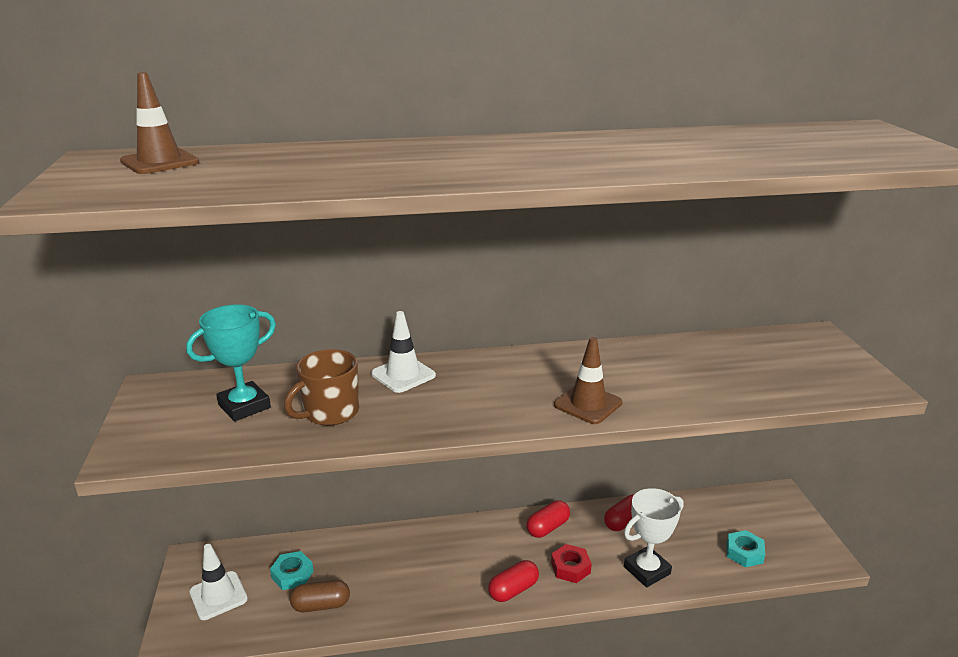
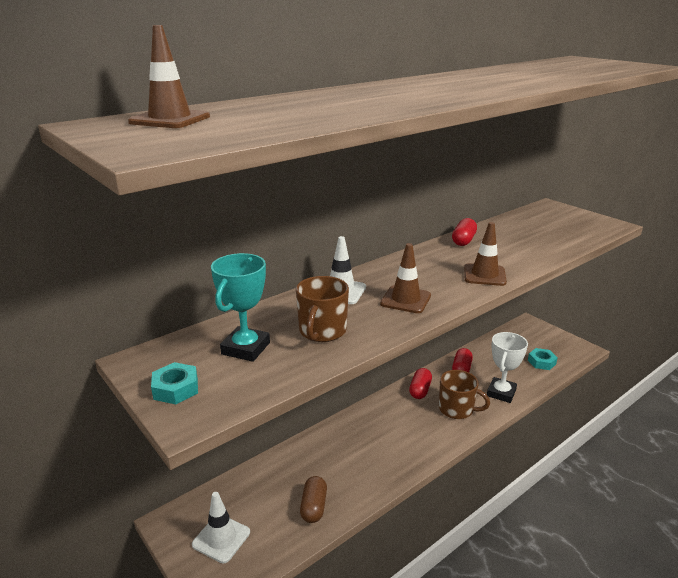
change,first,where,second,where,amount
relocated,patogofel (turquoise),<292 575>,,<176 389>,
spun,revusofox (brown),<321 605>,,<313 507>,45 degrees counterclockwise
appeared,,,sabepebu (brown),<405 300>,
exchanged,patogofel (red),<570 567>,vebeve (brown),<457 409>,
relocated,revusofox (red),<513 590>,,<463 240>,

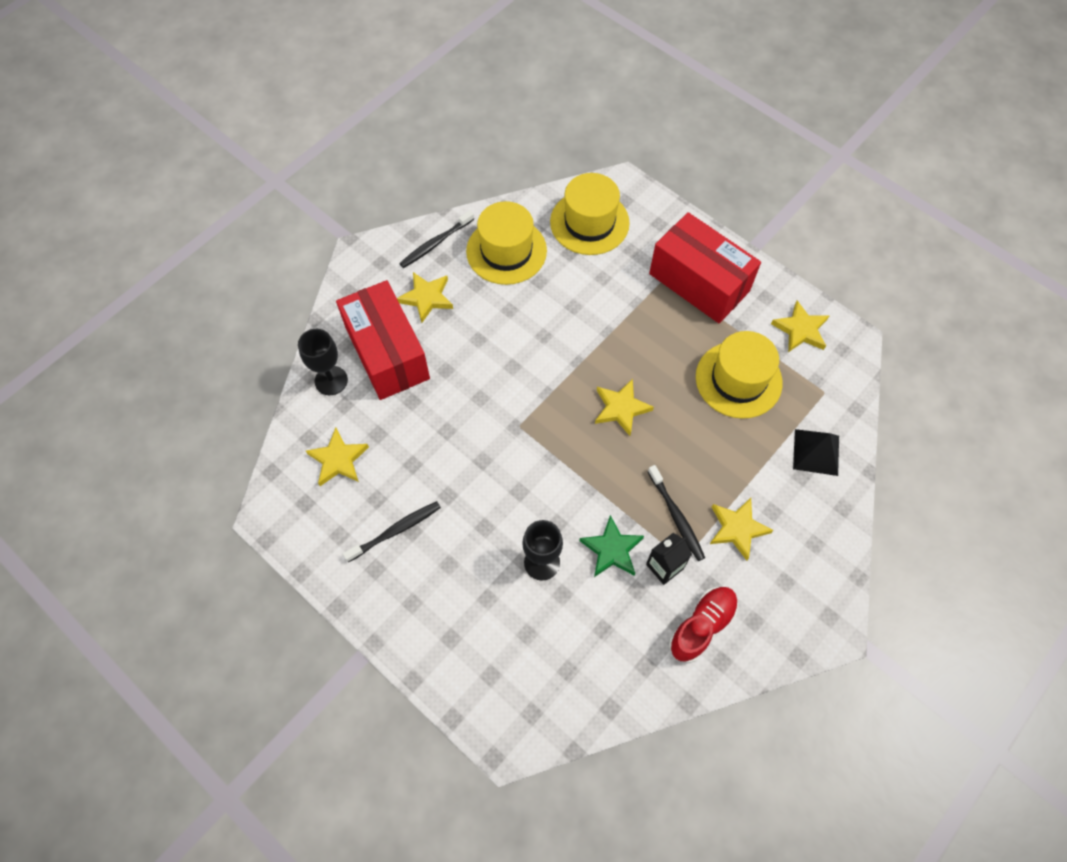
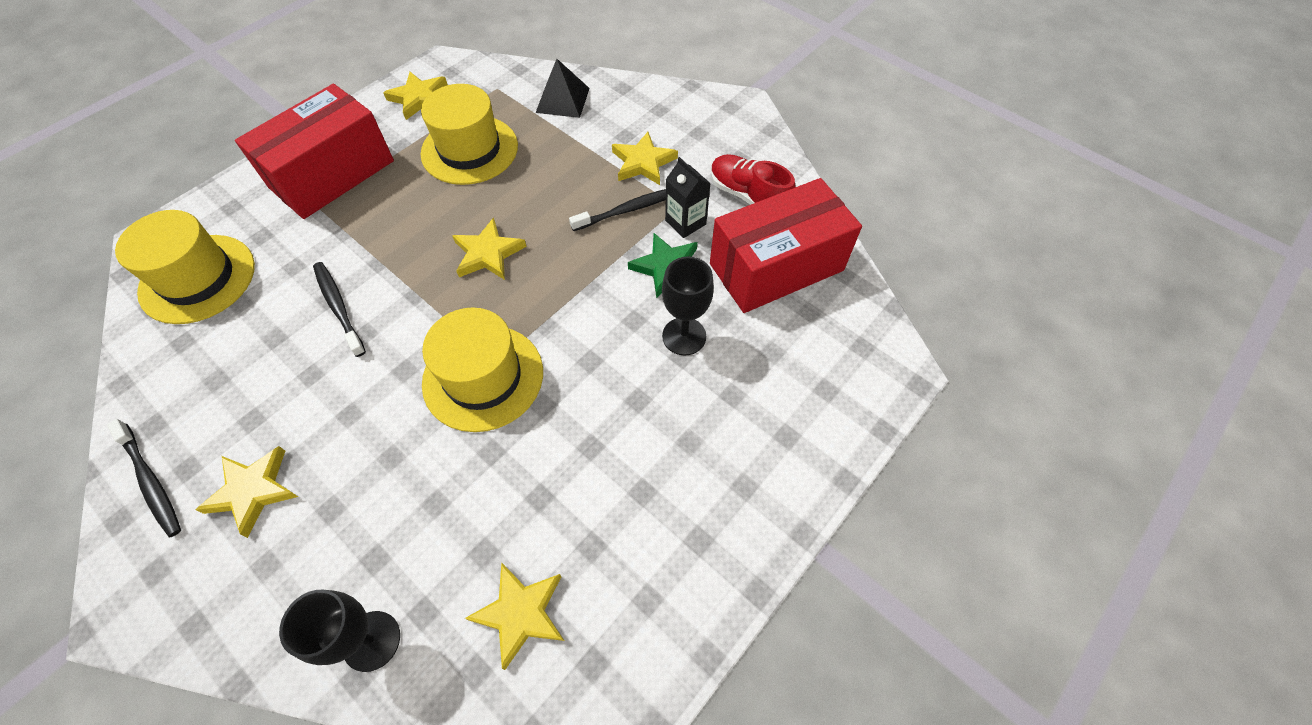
change,first,where,second,where,amount
relocated,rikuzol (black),<395 531>,,<339 307>,
relocated,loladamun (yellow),<506 251>,,<483 377>,
relocated,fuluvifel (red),<387 353>,,<776 267>,

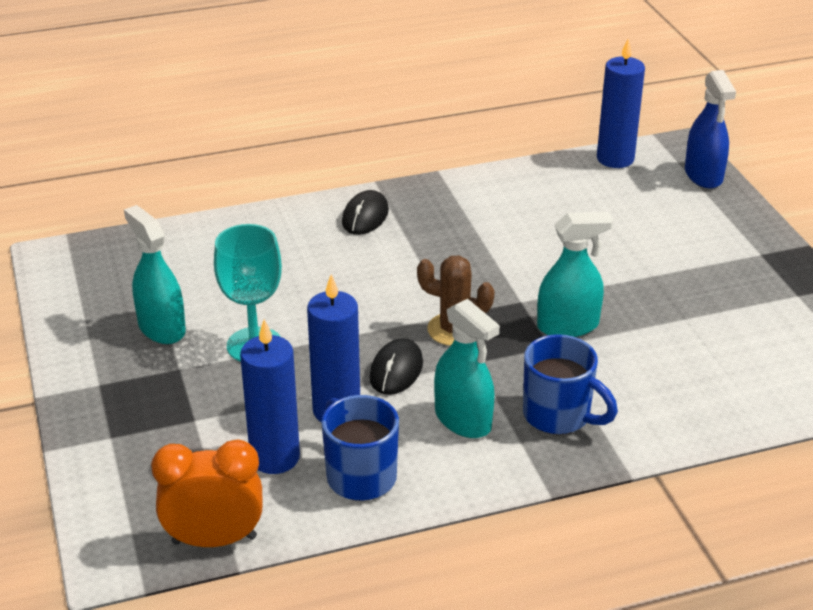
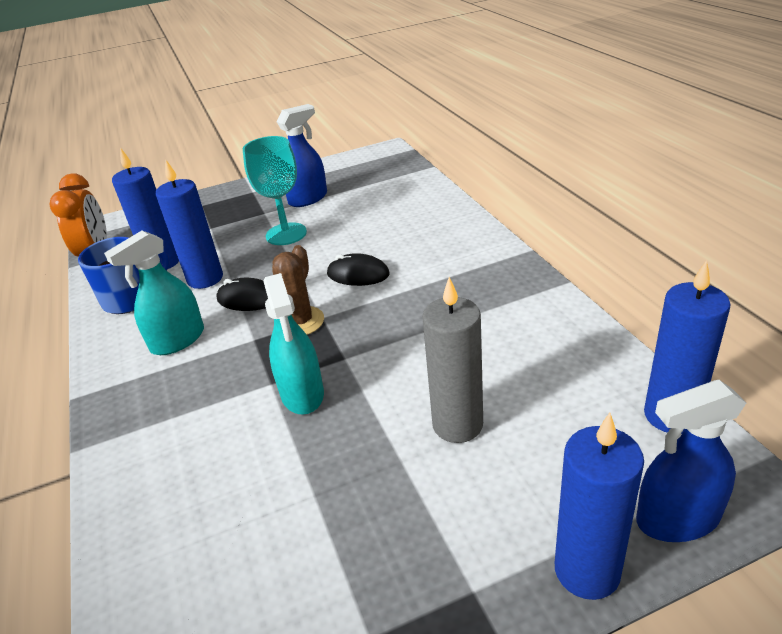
change,first,where,second,where,amount
colour,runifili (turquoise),<161 328>,runifili (blue),<308 198>,
relocated,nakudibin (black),<365 216>,,<358 274>,
appeared,,,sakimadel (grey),<457 424>,
appeared,,,sakimadel (blue),<587 571>,
missing,vebeve (blue),<559 416>,,,

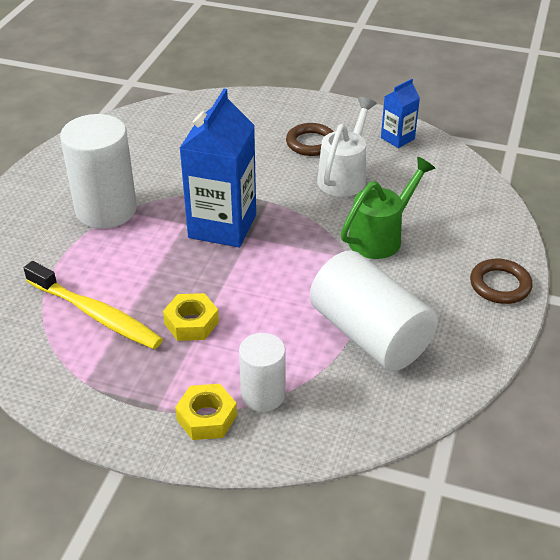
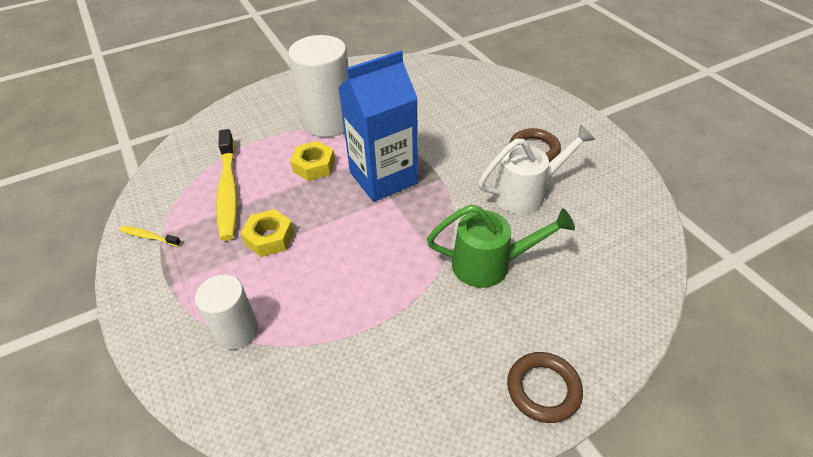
change,first,where,second,where,amount
appeared,,,rikuzol (yellow),<149 236>,
relocated,patogofel (yellow),<207 417>,,<314 166>,
missing,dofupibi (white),<369 334>,,,
missing,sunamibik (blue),<397 138>,,,

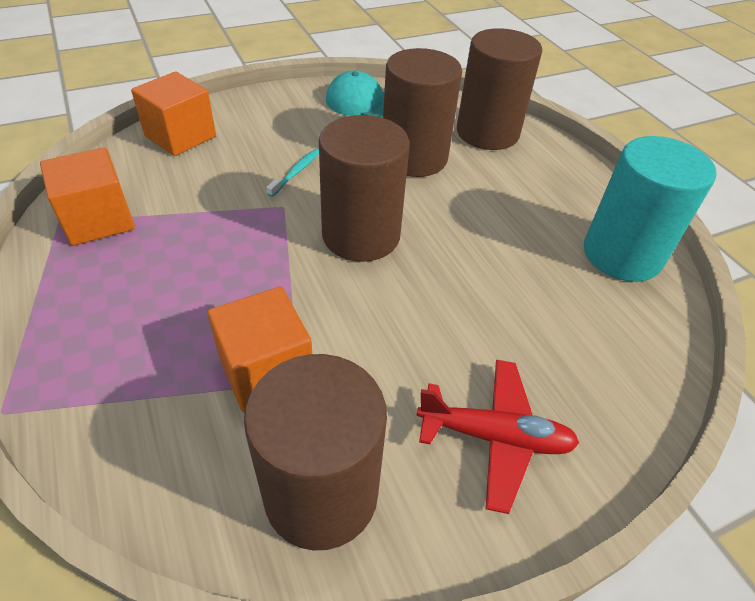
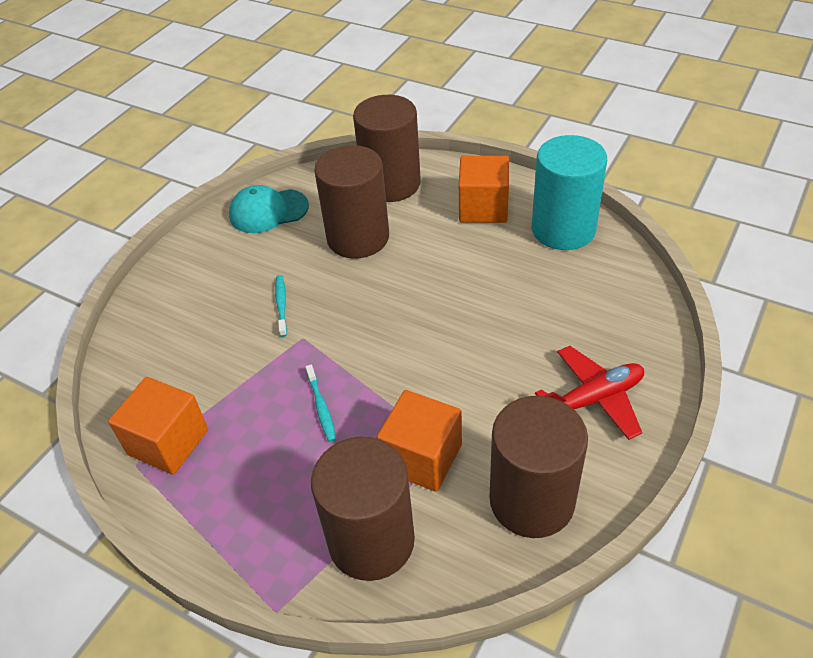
change,first,where,second,where,amount
appeared,,,rikuzol (turquoise),<321 407>,
relocated,dofupibi (brown),<361 235>,,<371 541>,
relocated,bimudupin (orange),<180 136>,,<483 208>,

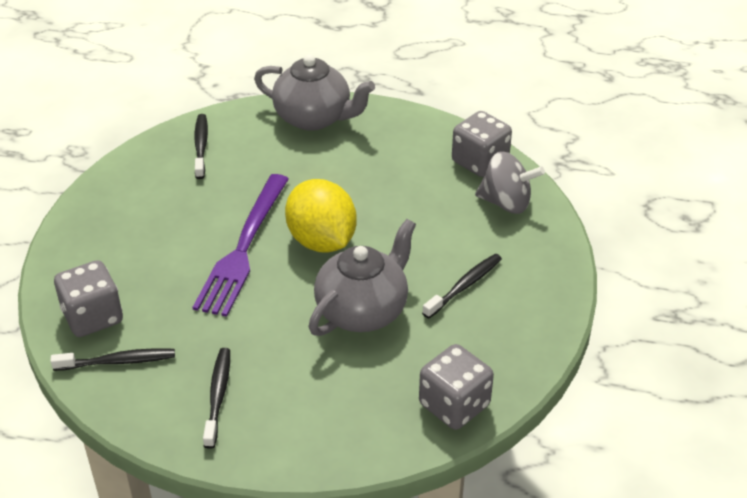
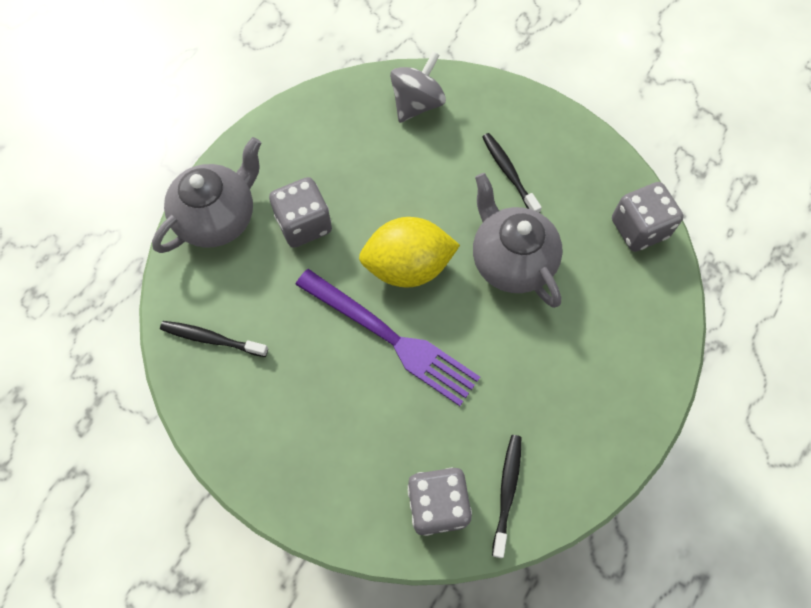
change,first,where,second,where,amount
relocated,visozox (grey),<480 162>,,<304 224>,
missing,rikuzol (black),<218 396>,,,

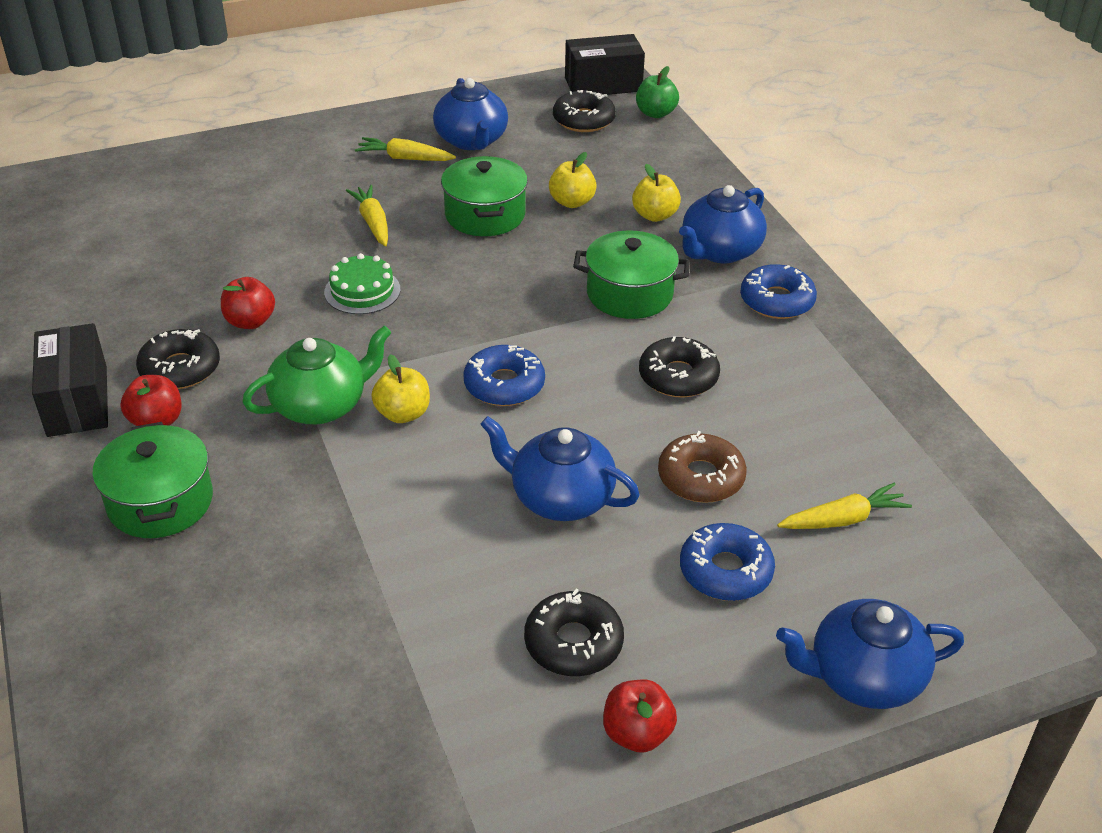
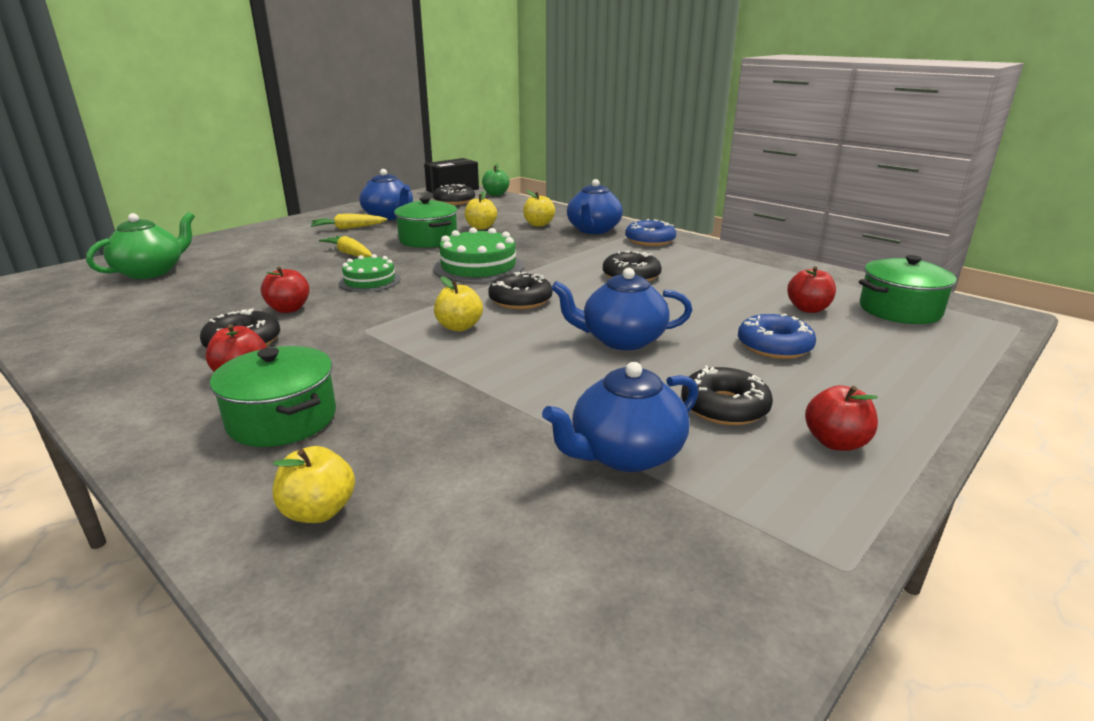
change,first,where,second,where,amount
relocated,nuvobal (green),<321 405>,,<151 272>,
appeared,,,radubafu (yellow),<318 511>,
appeared,,,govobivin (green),<478 267>,
colour,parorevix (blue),<504 385>,parorevix (black),<520 300>,
relocated,nuvobal (blue),<863 677>,,<625 454>,
exchanged,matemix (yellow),<842 519>,radubafu (red),<808 309>,
relocated,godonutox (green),<629 294>,,<899 310>,
missing,fuluvifel (black),<77 401>,,,
missing,parorevix (brown),<701 477>,,,

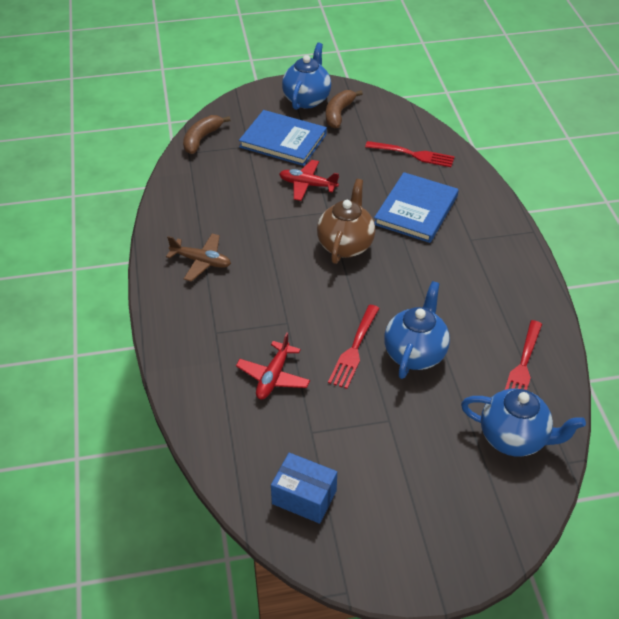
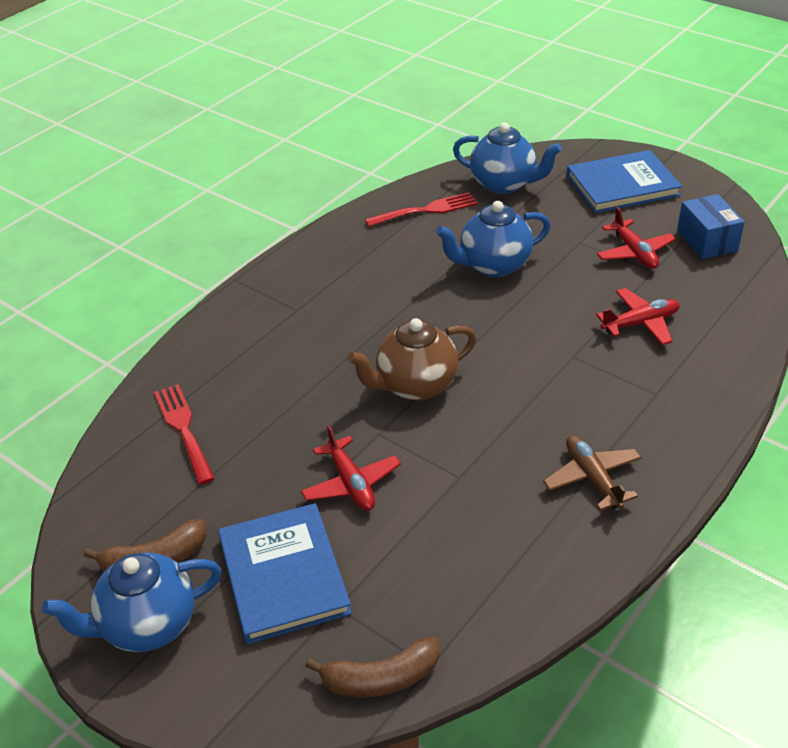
change,first,where,second,where,amount
spun,nuvobal (blue),<514 438>,,<504 184>,135 degrees clockwise
relocated,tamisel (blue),<416 210>,,<622 185>,
appeared,,,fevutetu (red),<634 252>,
missing,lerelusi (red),<354 349>,,,

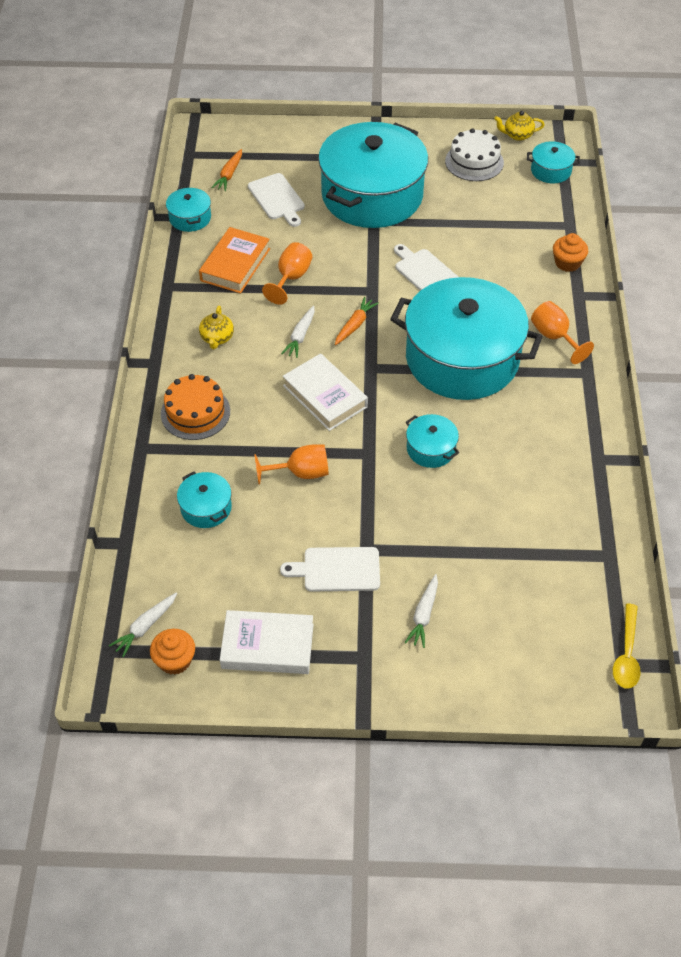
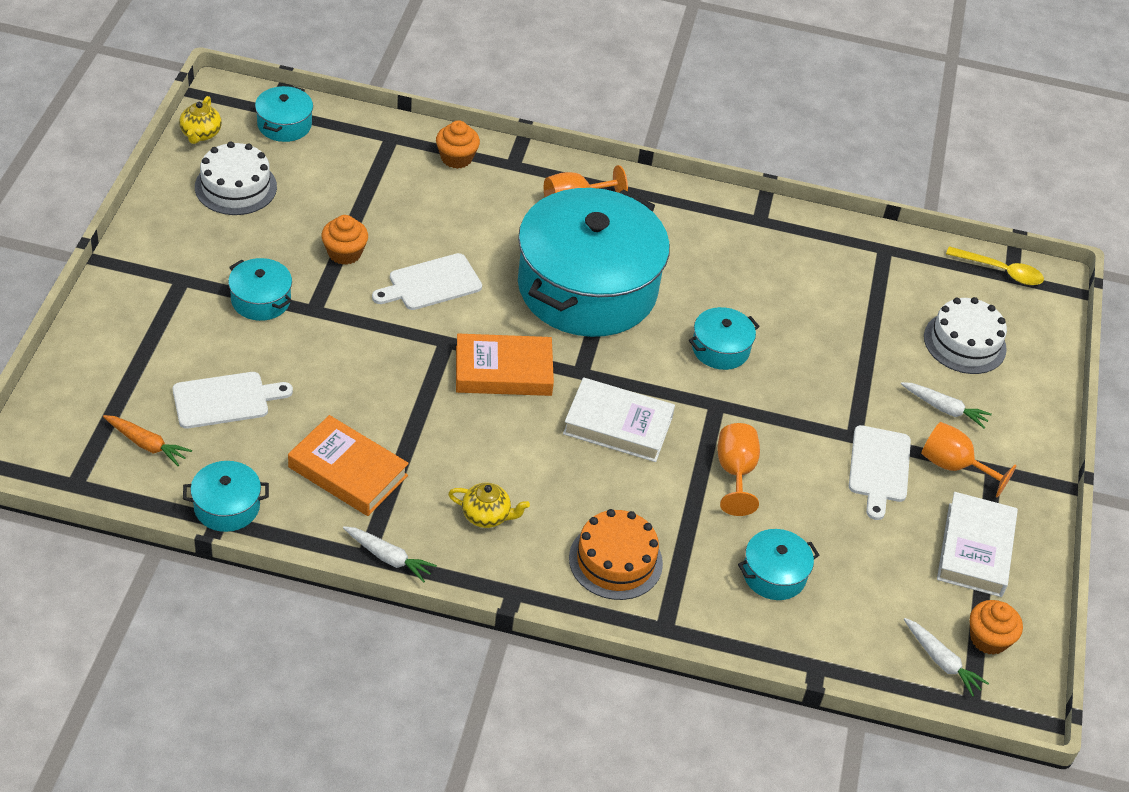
change,first,where,second,where,amount
size,godonutox (turquoise),<372 195>,,<261 300>,x0.41
appeared,,,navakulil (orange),<344 253>,
relocated,matemix (white),<300 336>,,<388 557>,
exchanged,matemix (orange),<355 325>,tamisel (orange),<503 371>,
spun,tamisel (white),<325 396>,,<618 425>,45 degrees clockwise
relocated,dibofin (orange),<291 278>,,<953 466>,
appeared,,,govobivin (white),<964 343>,

